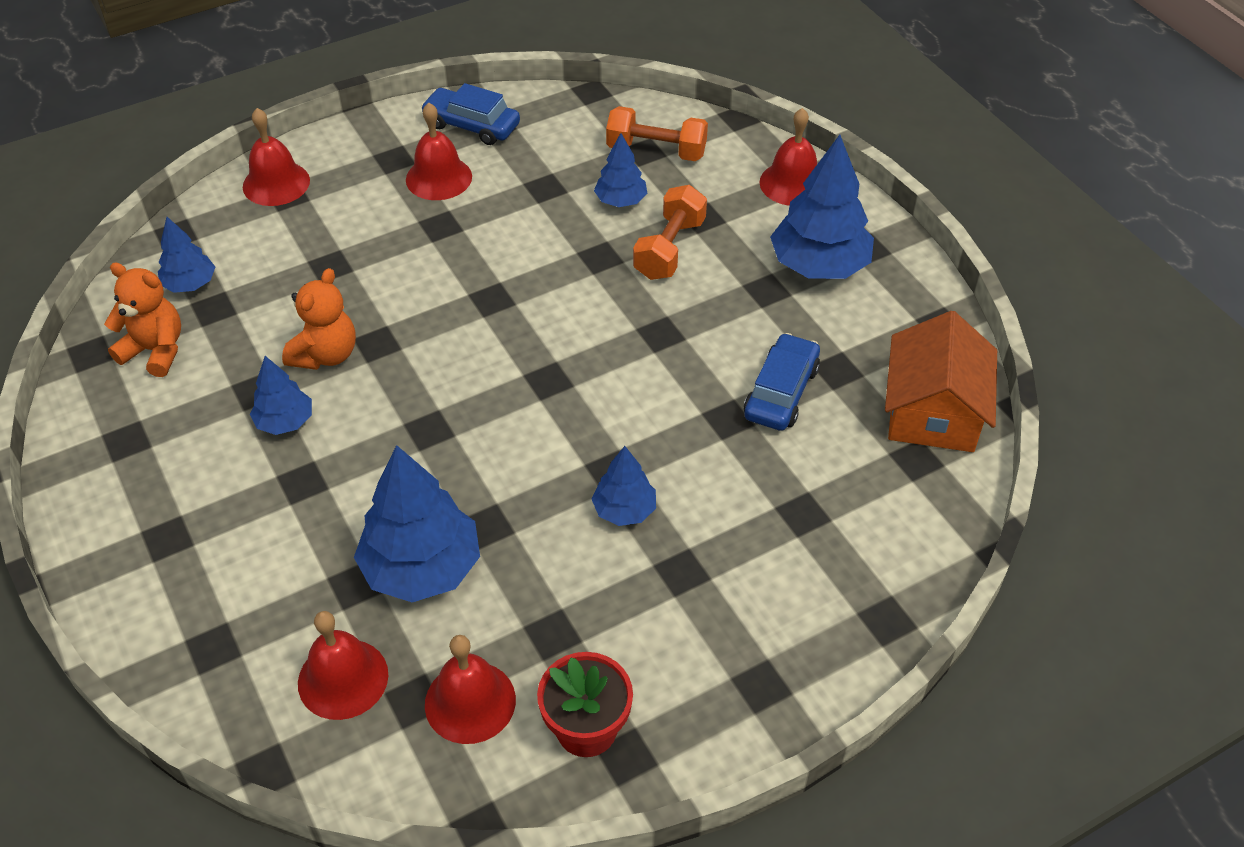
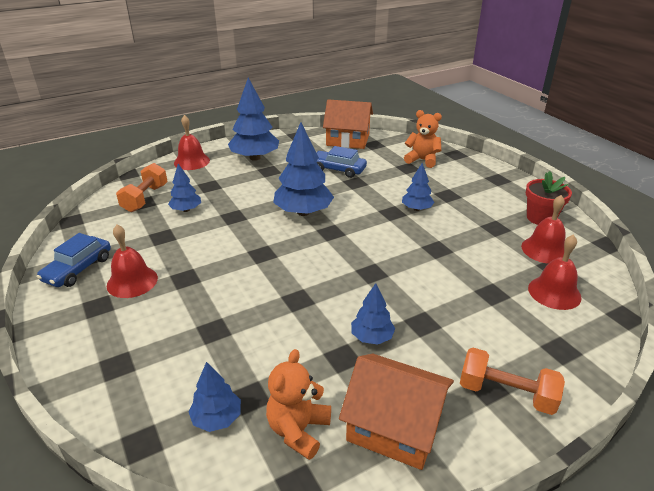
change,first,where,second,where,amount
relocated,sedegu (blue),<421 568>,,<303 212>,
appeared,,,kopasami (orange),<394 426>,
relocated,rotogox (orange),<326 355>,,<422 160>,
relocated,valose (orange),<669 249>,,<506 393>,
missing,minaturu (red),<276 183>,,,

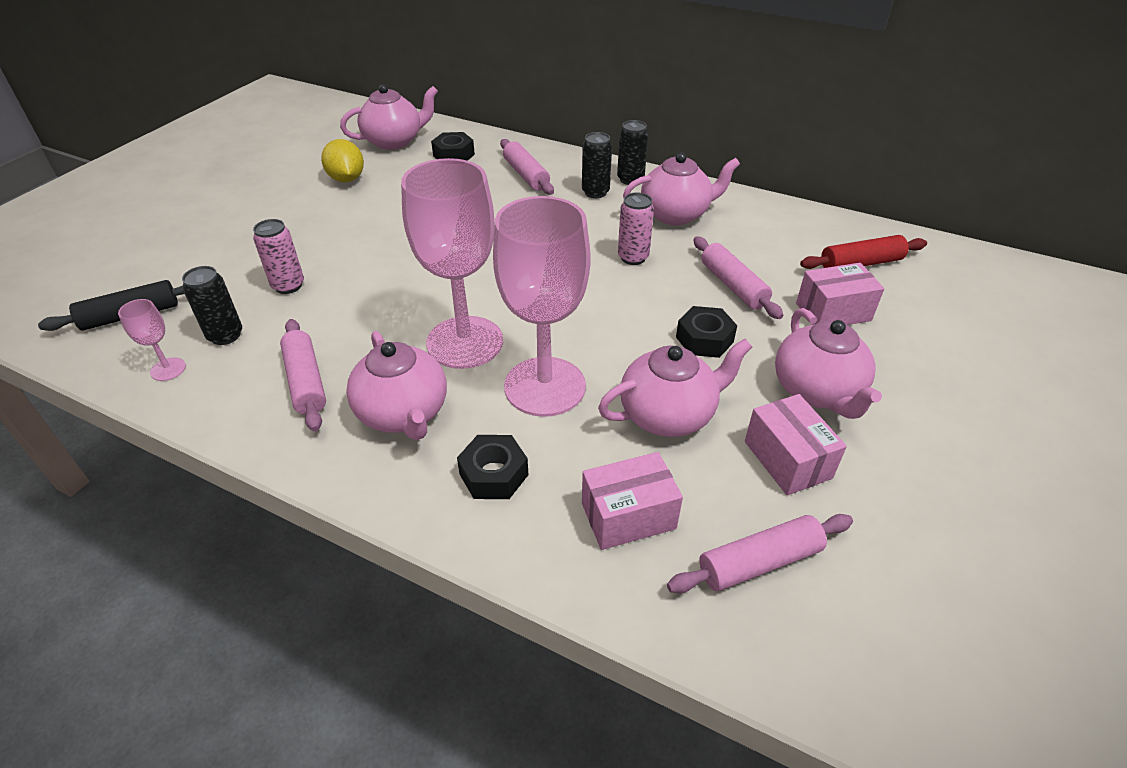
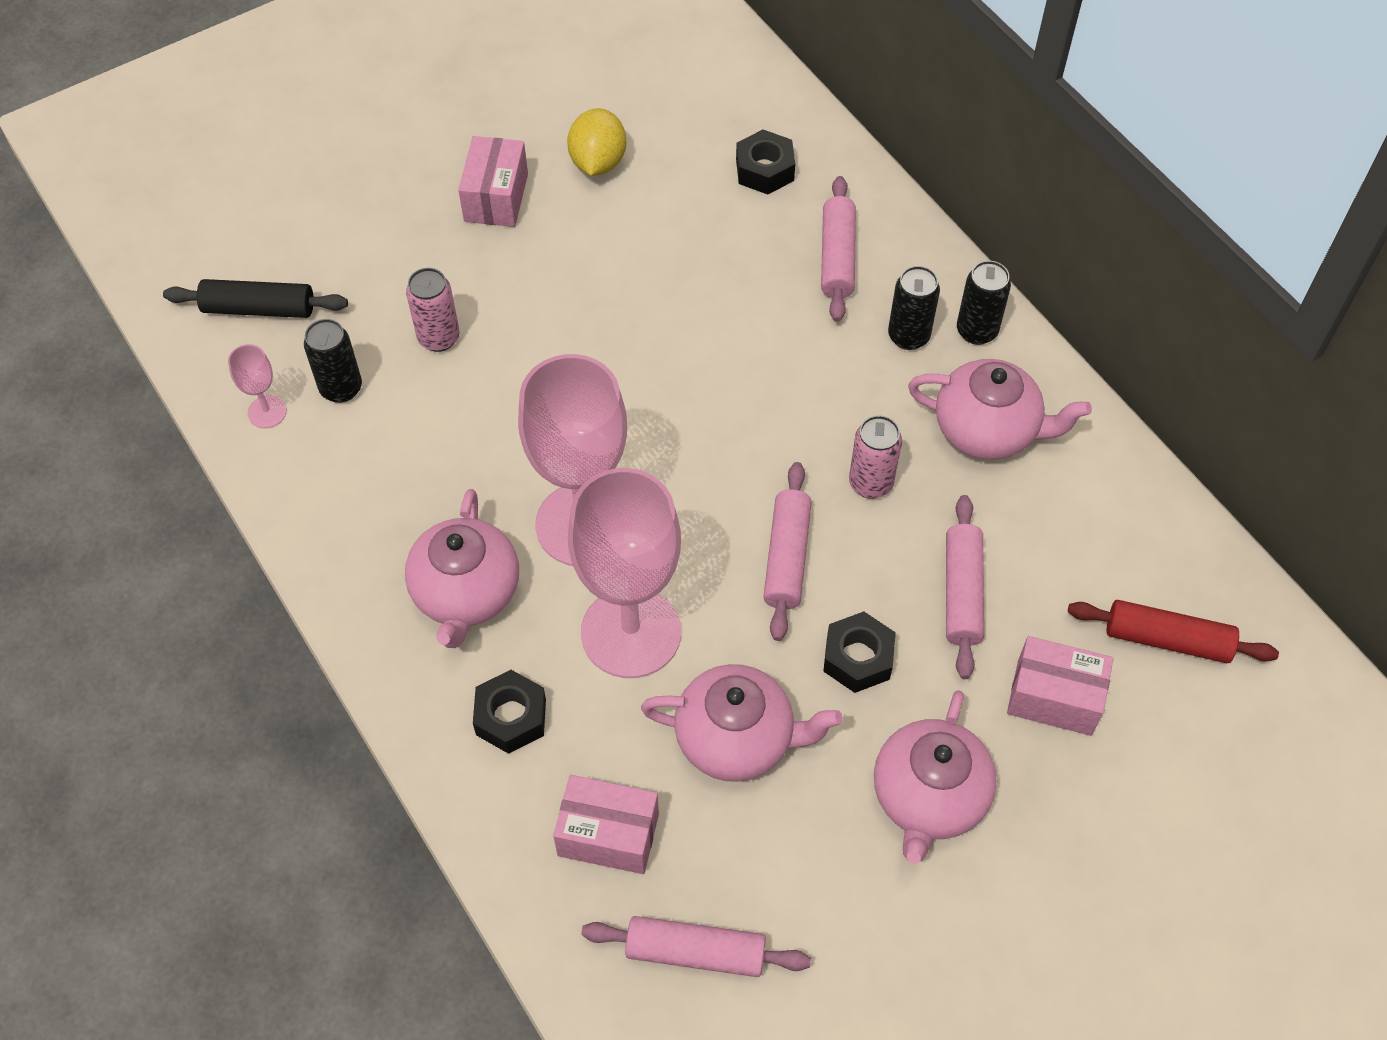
change,first,where,second,where,amount
relocated,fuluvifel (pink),<787 459>,,<496 197>,
relocated,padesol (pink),<306 382>,,<786 557>,
missing,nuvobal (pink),<394 141>,,,

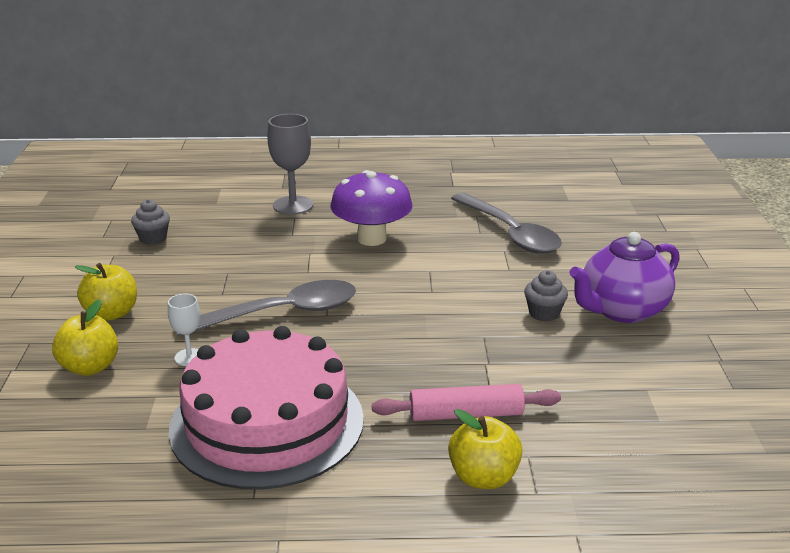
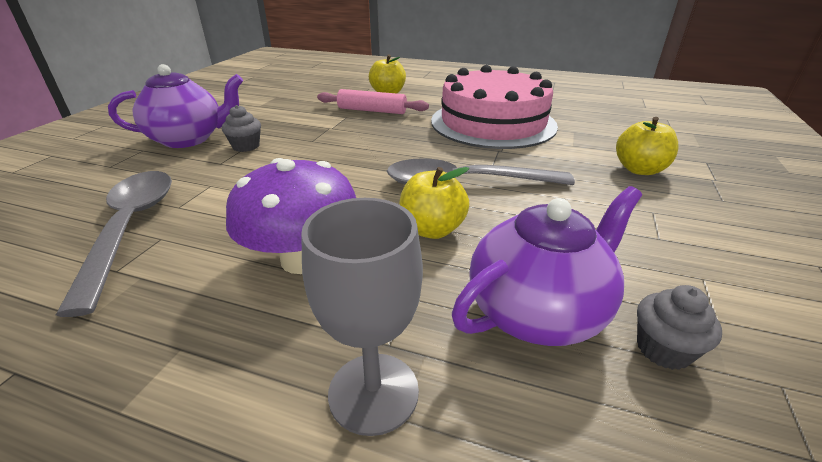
change,first,where,second,where,amount
relocated,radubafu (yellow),<111 313>,,<432 229>,
appeared,,,nuvobal (purple),<538 312>,
missing,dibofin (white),<189 357>,,,

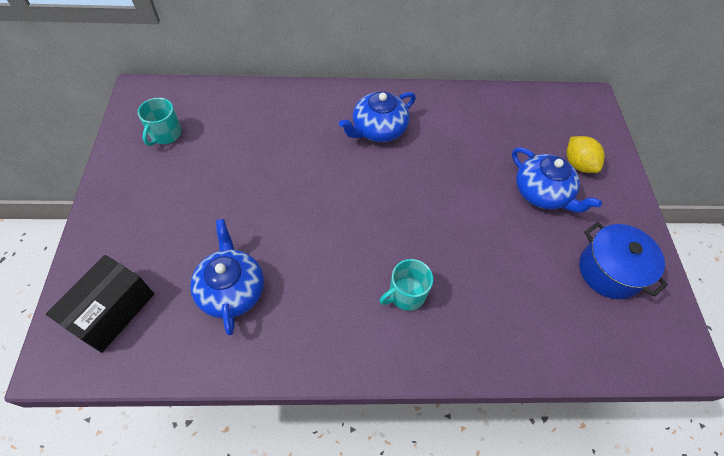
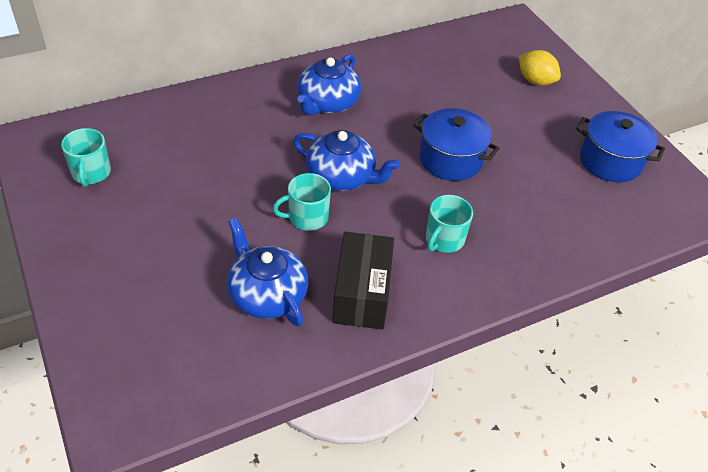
change,first,where,second,where,amount
appeared,,,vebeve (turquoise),<307 217>,
relocated,nuvobal (blue),<542 193>,,<341 176>,
relocated,fuluvifel (black),<112 311>,,<362 294>,
appeared,,,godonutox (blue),<450 159>,

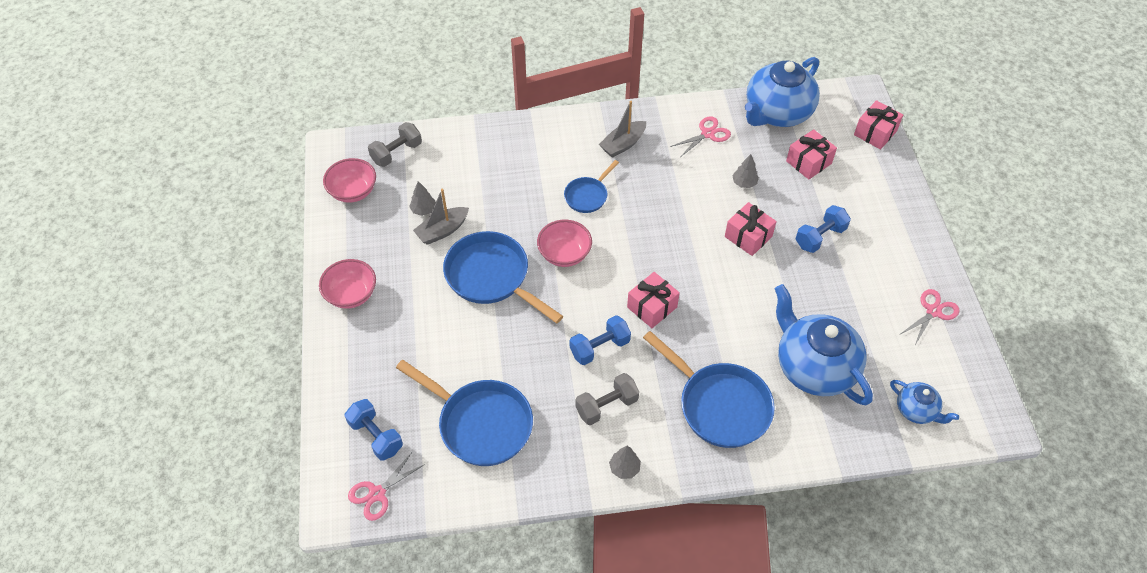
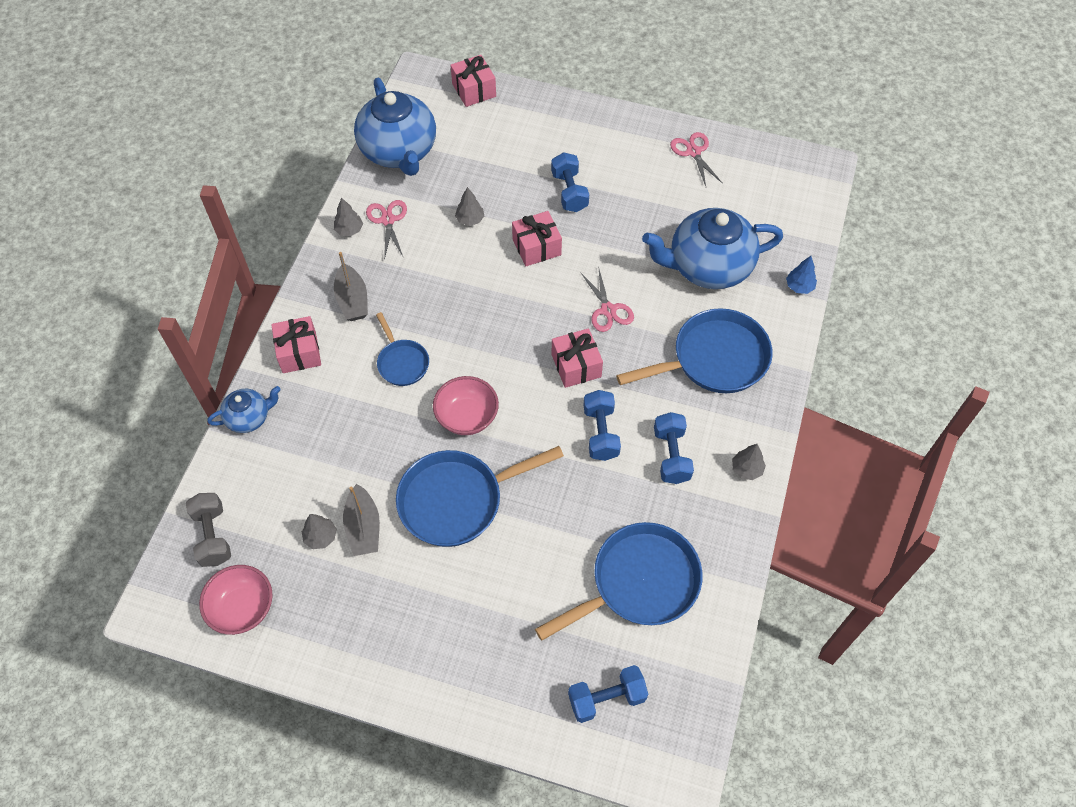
change,first,where,second,where,amount
relocated,nuvobal (blue),<916 410>,,<249 417>,
relocated,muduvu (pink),<808 162>,,<299 352>,
appeared,,,sedegu (grey),<349 230>,
relocated,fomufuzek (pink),<377 493>,,<608 310>,
colour,valose (grey),<606 406>,valose (blue),<671 455>,
appeared,,,sedegu (blue),<799 287>,
missing,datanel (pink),<351 294>,,,

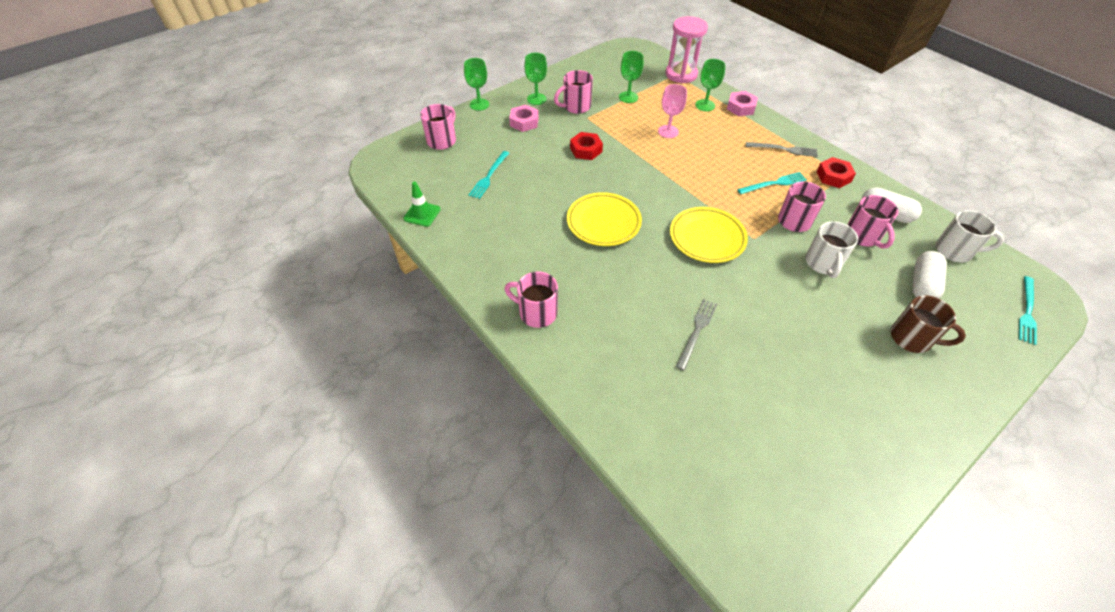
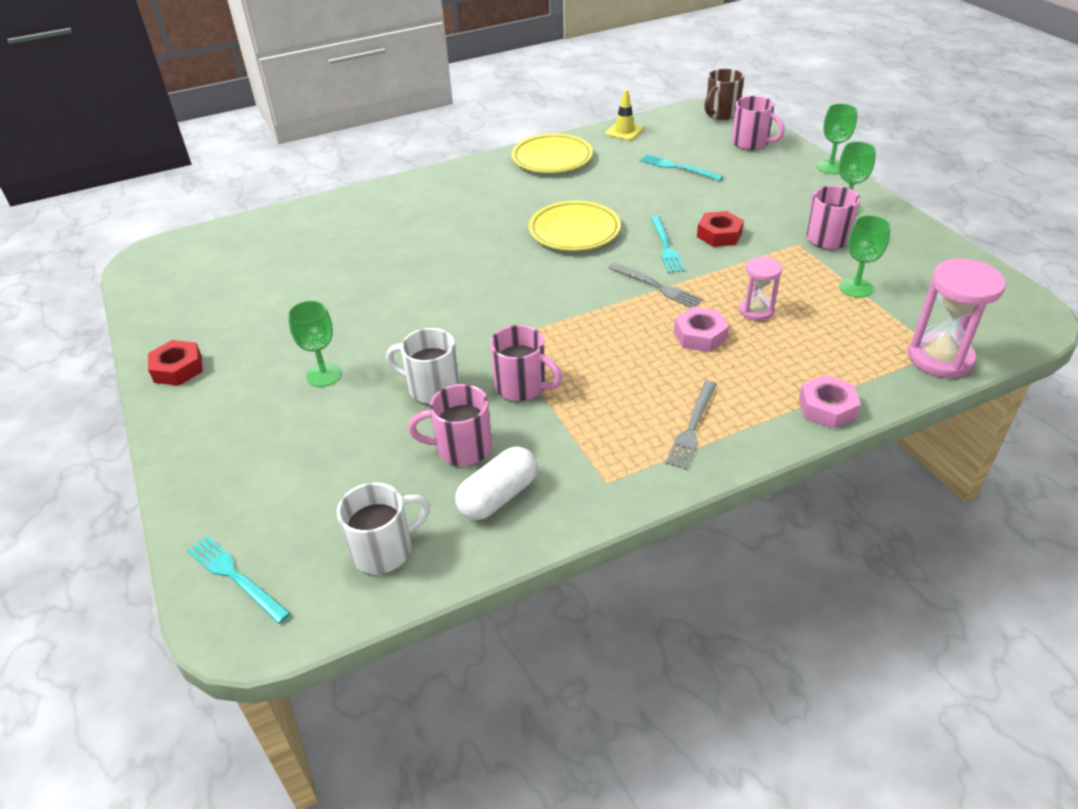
change,first,where,second,where,amount
relocated,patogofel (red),<833 176>,,<178 369>,
relocated,dibofin (green),<705 105>,,<324 375>,
spun,vebeve (white),<955 251>,,<384 549>,150 degrees counterclockwise
relocated,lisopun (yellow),<707 238>,,<552 158>,
colour,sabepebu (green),<422 214>,sabepebu (yellow),<624 131>,
relocated,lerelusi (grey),<696 331>,,<657 286>,
relocated,lerelusi (turquoise),<774 183>,,<666 246>,
relocated,patogofel (pink),<524 122>,,<700 335>,
relocated,vebeve (brown),<912 338>,,<720 114>,
exchanged,dibofin (pink),<668 131>,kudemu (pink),<756 311>,
missing,vebeve (pink),<536 312>,,,
missing,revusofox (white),<922 284>,,,

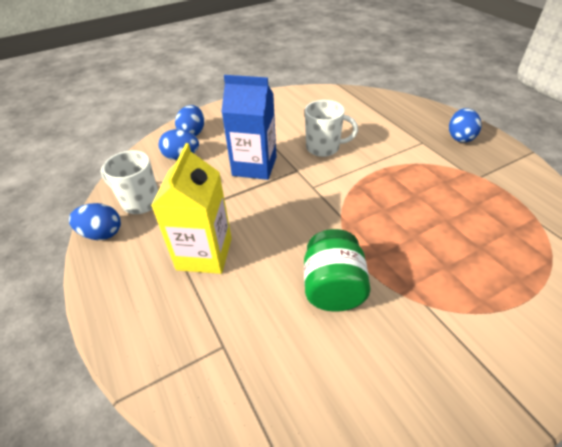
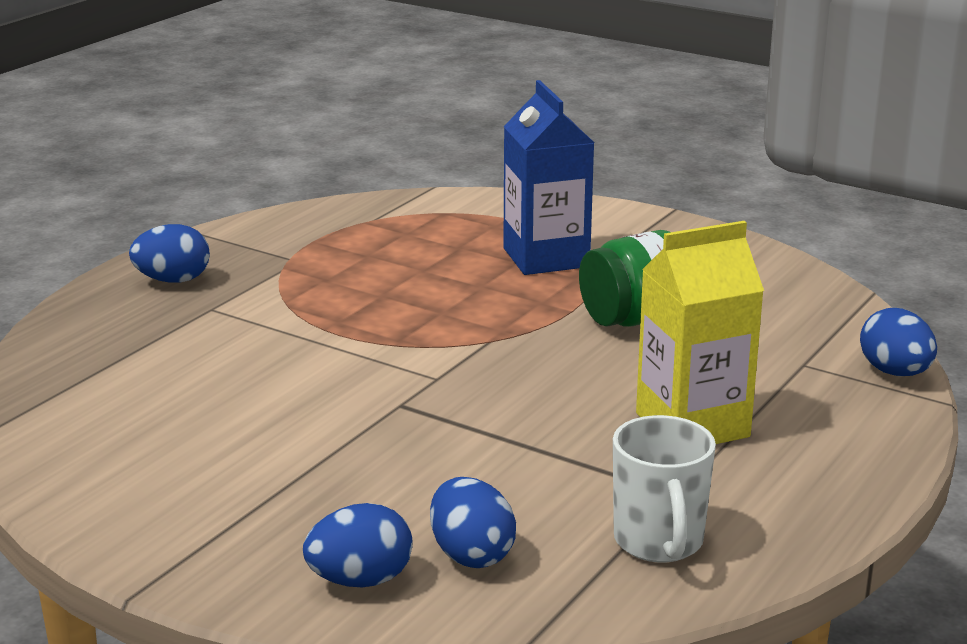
change,first,where,second,where,amount
relocated,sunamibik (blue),<254 166>,,<546 258>,
relocated,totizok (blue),<102 234>,,<895 372>,
missing,vebeve (white),<324 148>,,,

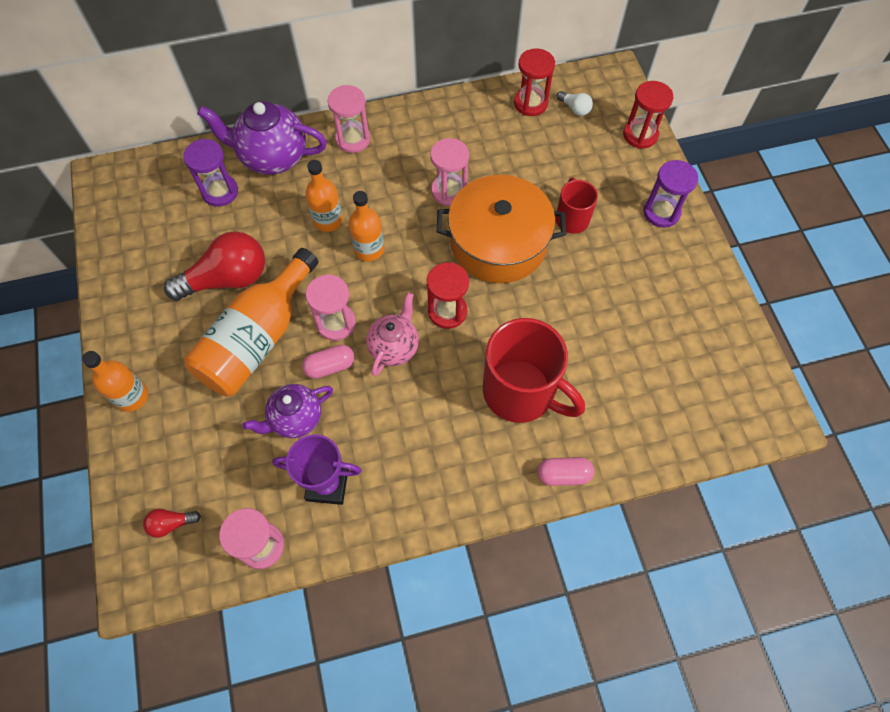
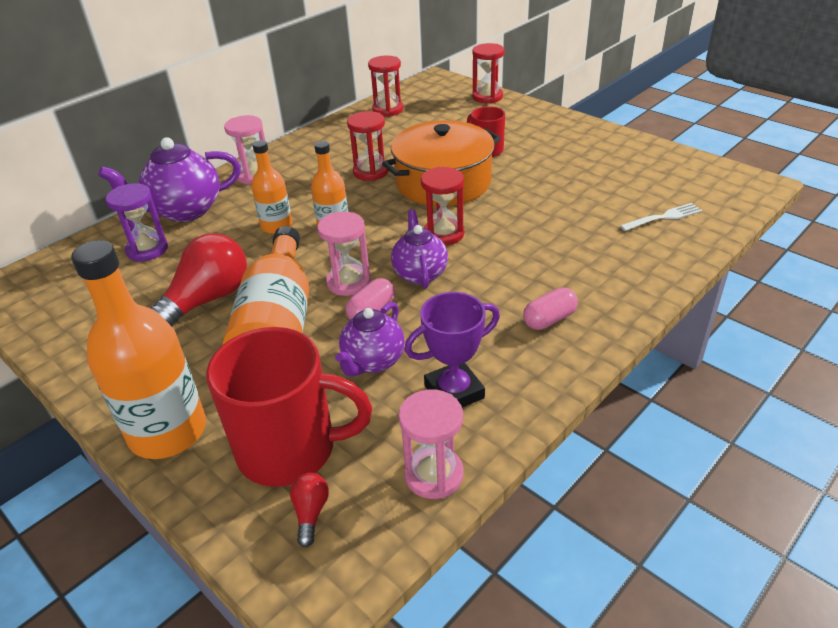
change,first,where,second,where,amount
size,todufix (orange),<132 397>,,<168 431>,x1.76
relocated,vebeve (red),<521 392>,,<290 449>,
spun,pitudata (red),<171 523>,,<311 513>,135 degrees clockwise
colour,kudemu (pink),<449 191>,kudemu (red),<371 172>,
colour,nuvobal (pink),<394 347>,nuvobal (purple),<420 273>,
relocated,revusofox (pink),<563 475>,,<549 319>,
appeared,,,lerelusi (white),<663 217>,
missing,pitudata (white),<574 109>,,,
missing,kudemu (purple),<661 212>,,,

